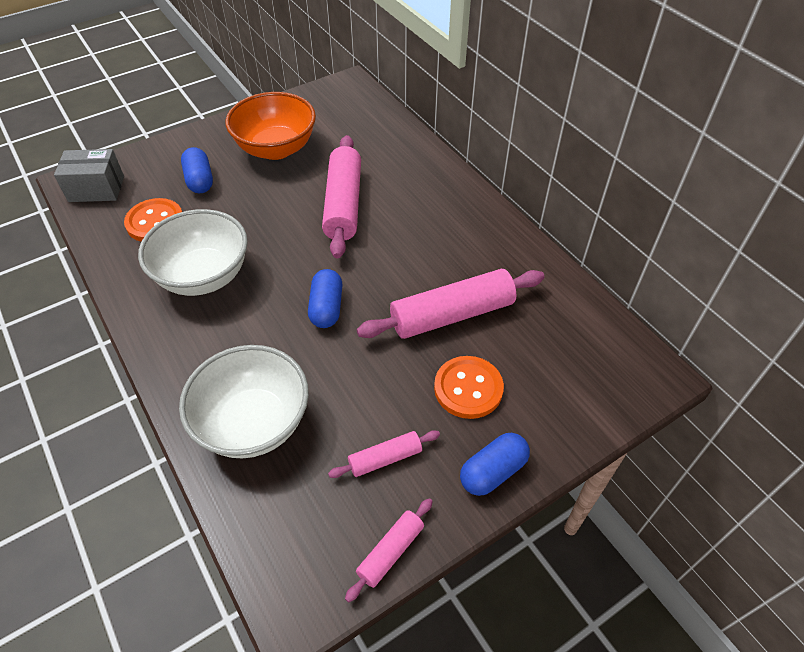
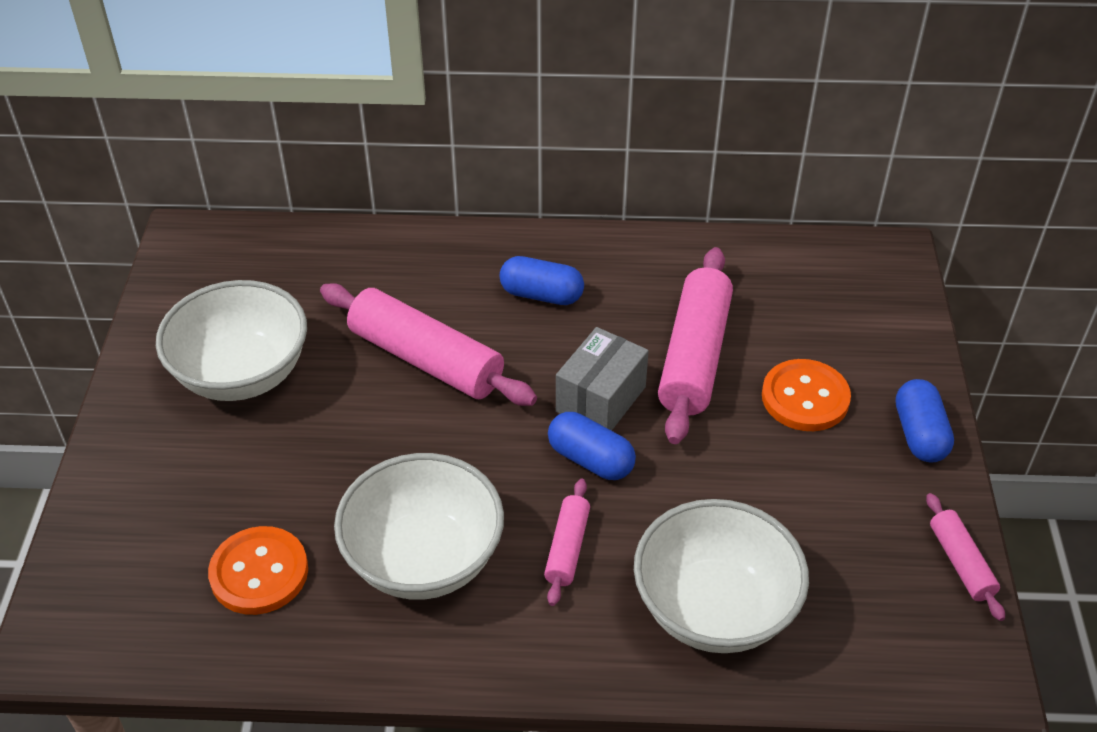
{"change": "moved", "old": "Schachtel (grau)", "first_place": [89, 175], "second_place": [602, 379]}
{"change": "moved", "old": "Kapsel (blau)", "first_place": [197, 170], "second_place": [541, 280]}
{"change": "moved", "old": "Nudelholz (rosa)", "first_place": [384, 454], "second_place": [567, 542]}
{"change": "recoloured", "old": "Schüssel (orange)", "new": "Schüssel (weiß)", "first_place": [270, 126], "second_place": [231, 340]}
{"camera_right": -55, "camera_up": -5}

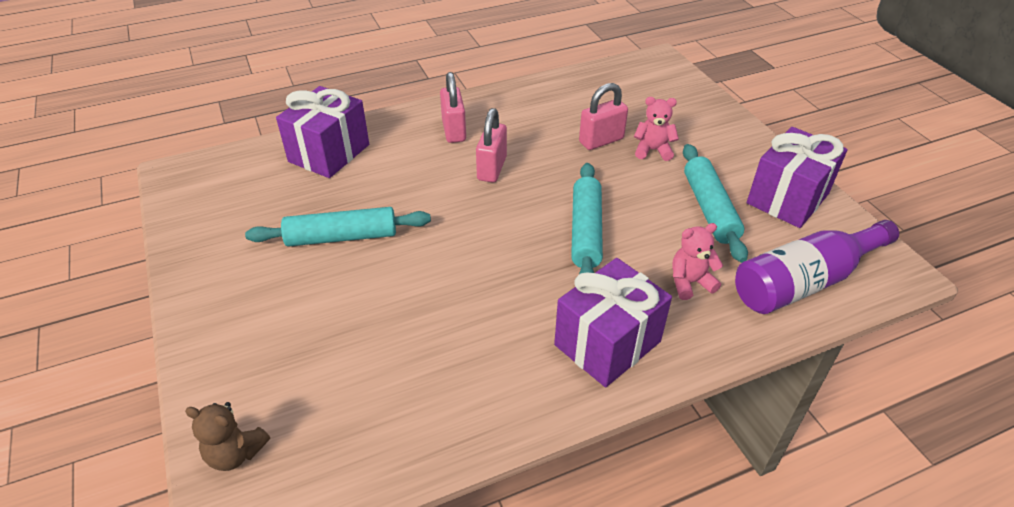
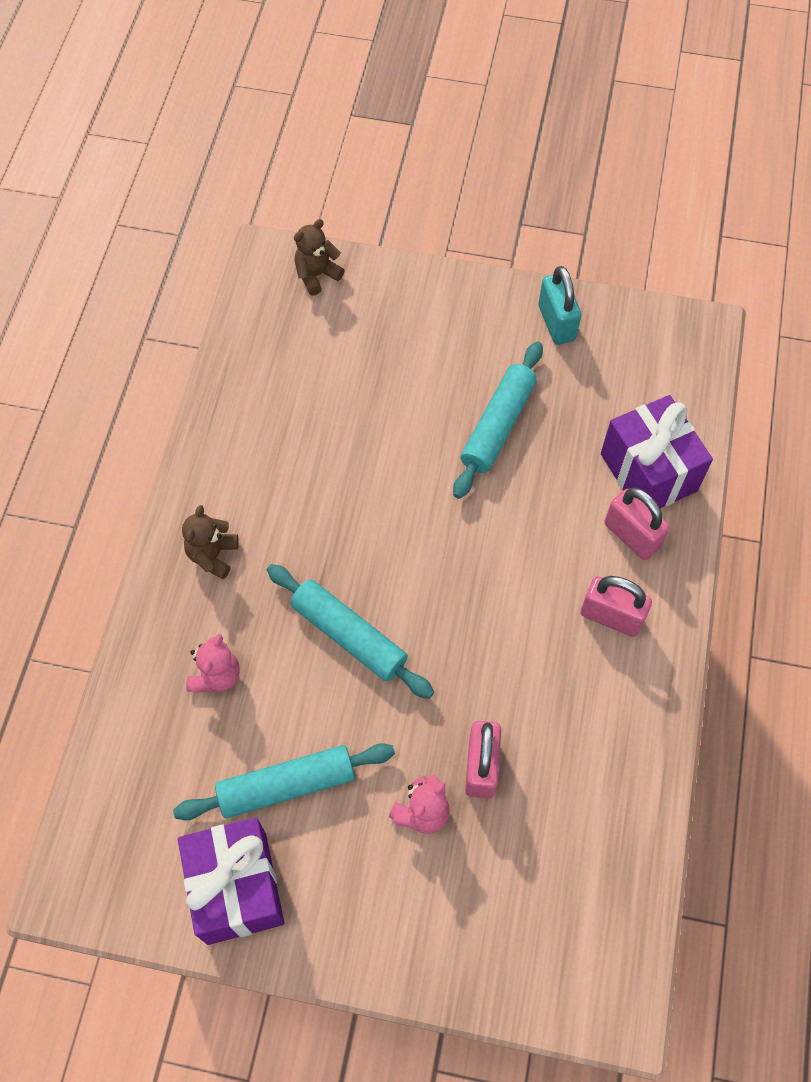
{"change": "removed", "old": "Flasche (lila)", "first_place": [817, 267]}
{"change": "added", "new": "Vorhängeschloss (türkis)", "second_place": [559, 305]}
{"change": "moved", "old": "Vorhängeschloss (rosa)", "first_place": [491, 145], "second_place": [637, 524]}
{"change": "replaced", "old": "Geschenk (lila)", "new": "Teddybär (braun)", "first_place": [613, 322], "second_place": [210, 542]}
{"change": "turned", "old": "Nudelholz (türkis)", "first_place": [715, 203], "second_place": [284, 782], "degrees": -45}
{"camera_right": 125, "camera_up": 20}

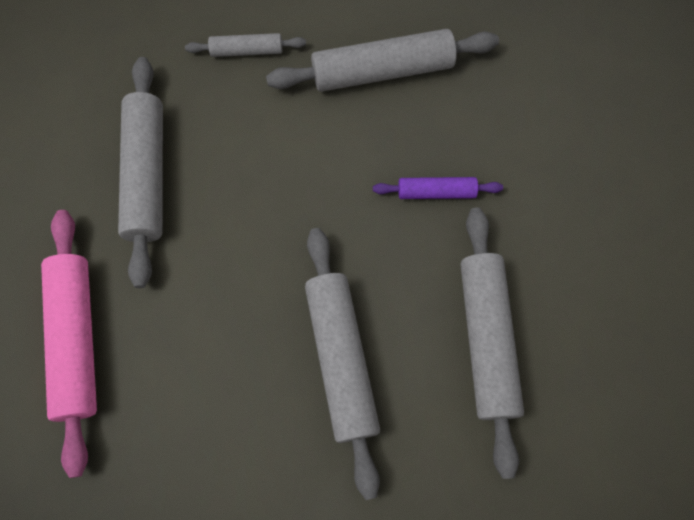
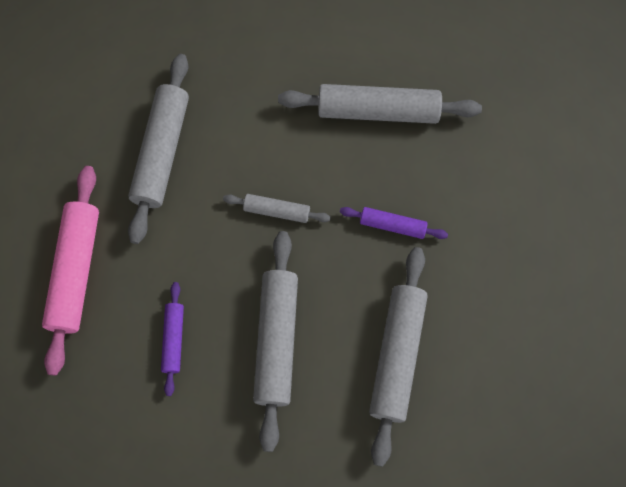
{"change": "added", "new": "Nudelholz (lila)", "second_place": [172, 339]}
{"change": "moved", "old": "Nudelholz (grau)", "first_place": [245, 45], "second_place": [277, 208]}
{"camera_right": 15, "camera_up": 0}

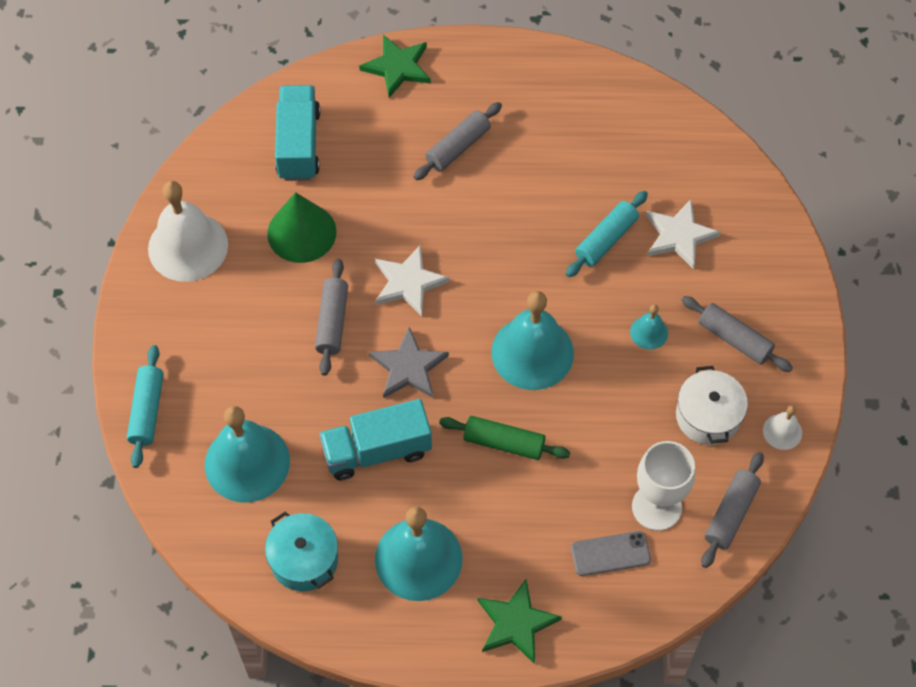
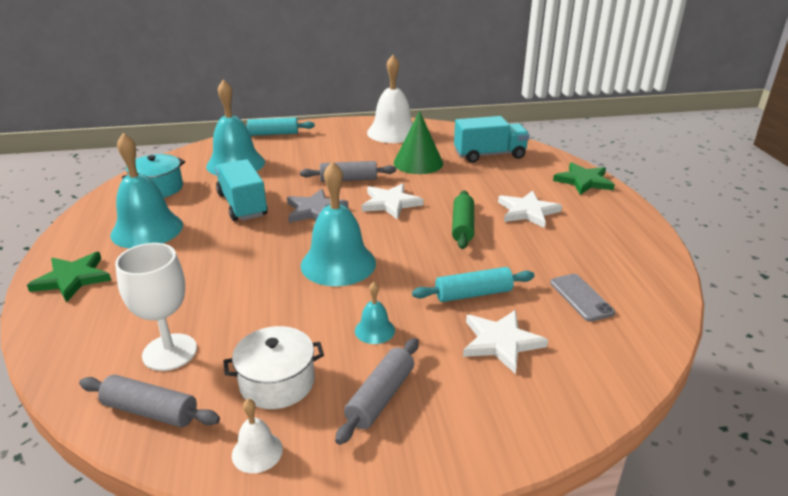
{"change": "moved", "old": "Nudelholz (grün)", "first_place": [504, 438], "second_place": [463, 219]}
{"change": "moved", "old": "Handy (grau)", "first_place": [611, 553], "second_place": [582, 298]}
{"change": "replaced", "old": "Nudelholz (grau)", "new": "Stern (weiß)", "first_place": [458, 141], "second_place": [530, 209]}
{"change": "turned", "old": "Nudelholz (türkis)", "first_place": [607, 234], "second_place": [473, 284], "degrees": -45}
{"camera_right": 80, "camera_up": -30}

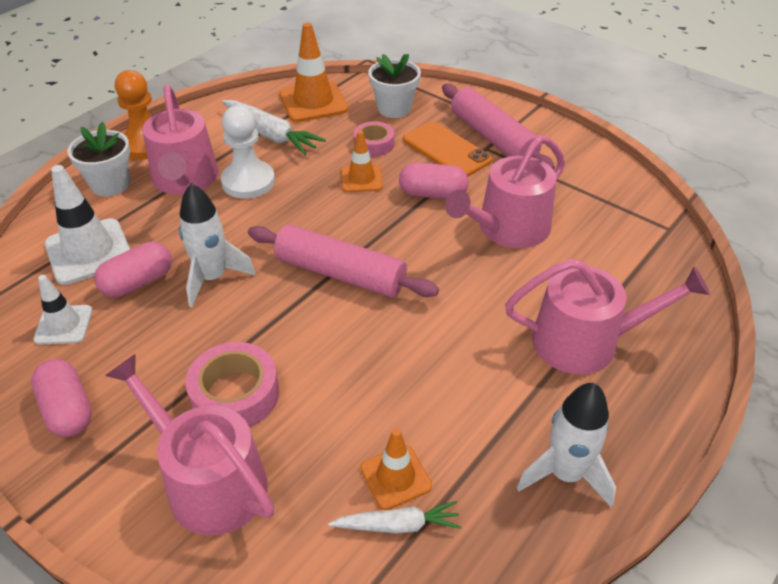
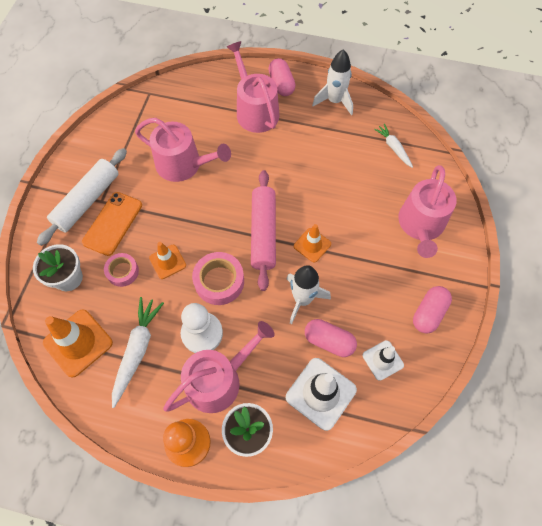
{"change": "moved", "old": "Klebeband (rosa)", "first_place": [232, 384], "second_place": [218, 278]}
{"change": "moved", "old": "Leitkegel (orange)", "first_place": [396, 469], "second_place": [312, 243]}
{"change": "moved", "old": "Kapsel (rosa)", "first_place": [434, 180], "second_place": [282, 77]}
{"change": "recoloured", "old": "Nudelholz (rosa)", "new": "Nudelholz (weiß)", "first_place": [498, 127], "second_place": [82, 197]}
{"camera_right": -115, "camera_up": 20}

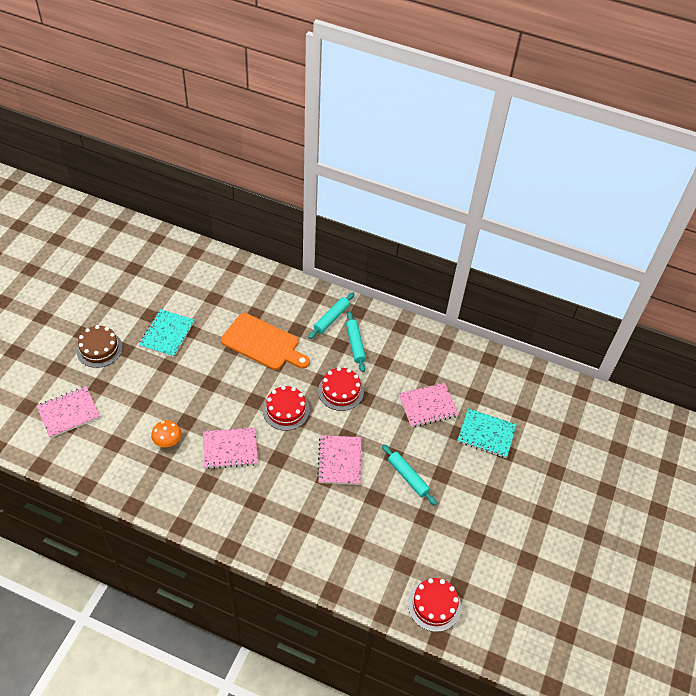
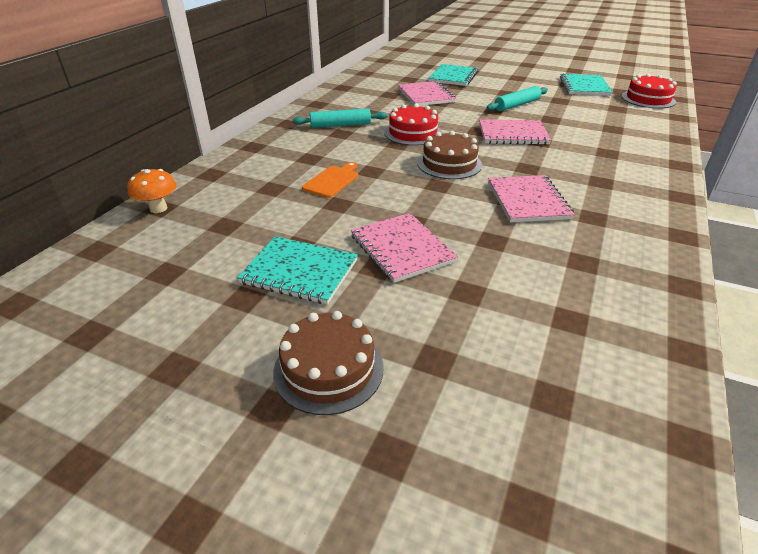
{"change": "removed", "old": "Nudelholz (türkis)", "first_place": [331, 315]}
{"change": "added", "new": "Notizbuch (türkis)", "second_place": [586, 84]}
{"change": "moved", "old": "Notizbuch (rosa)", "first_place": [68, 412], "second_place": [404, 248]}
{"change": "moved", "old": "Pilz (orange)", "first_place": [166, 433], "second_place": [152, 191]}
{"change": "recoloured", "old": "Kuchen (rot)", "new": "Kuchen (braun)", "first_place": [286, 408], "second_place": [449, 155]}
{"change": "resized", "old": "Schneidebrett (orange)", "first_place": [265, 341], "second_place": [330, 180], "factor": 0.52}
{"camera_right": -85, "camera_up": -15}

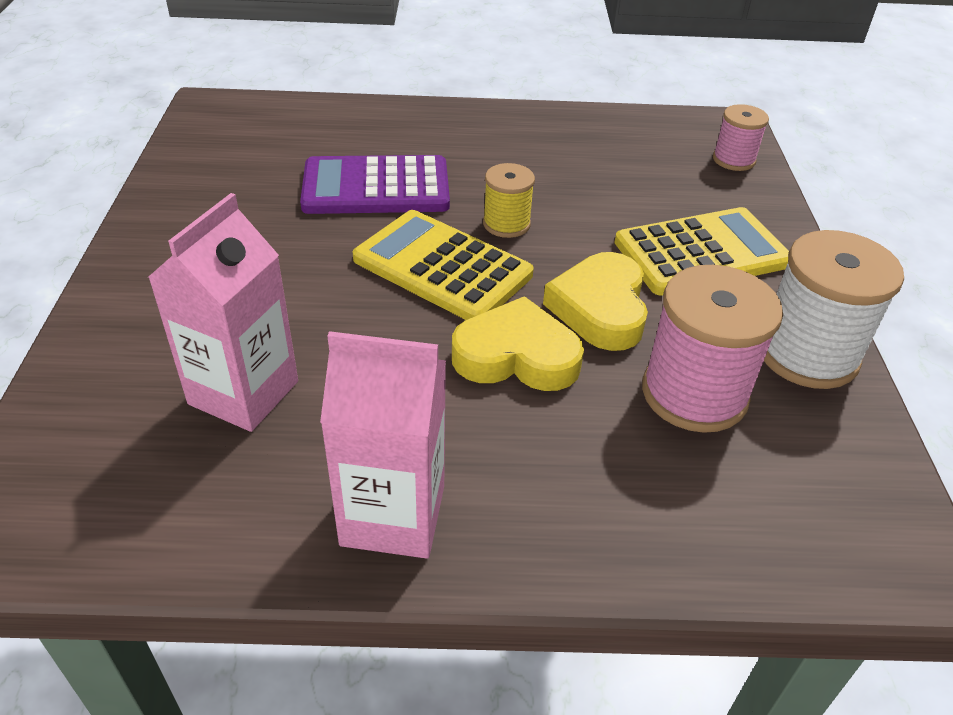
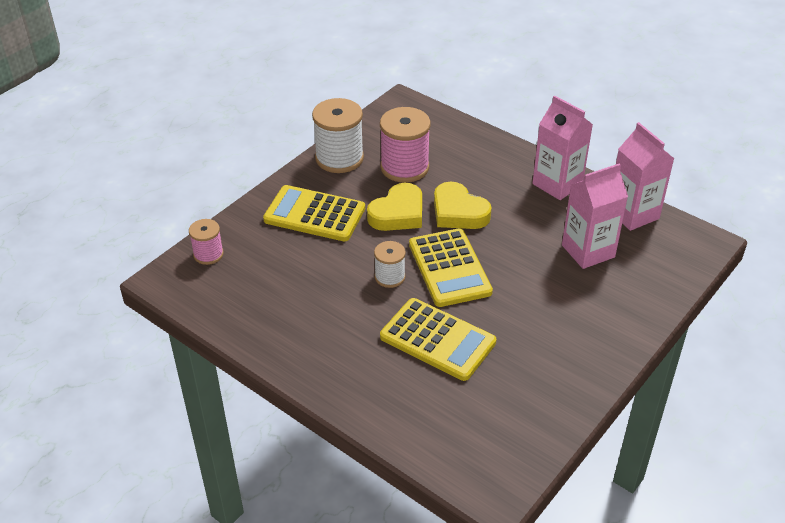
{"change": "added", "new": "Getränkekarton (rosa)", "second_place": [645, 176]}
{"change": "recoloured", "old": "Taschenrechner (lila)", "new": "Taschenrechner (gelb)", "first_place": [375, 184], "second_place": [438, 339]}
{"change": "recoloured", "old": "Garnrolle (gelb)", "new": "Garnrolle (weiß)", "first_place": [509, 200], "second_place": [390, 264]}
{"camera_right": -140, "camera_up": 0}

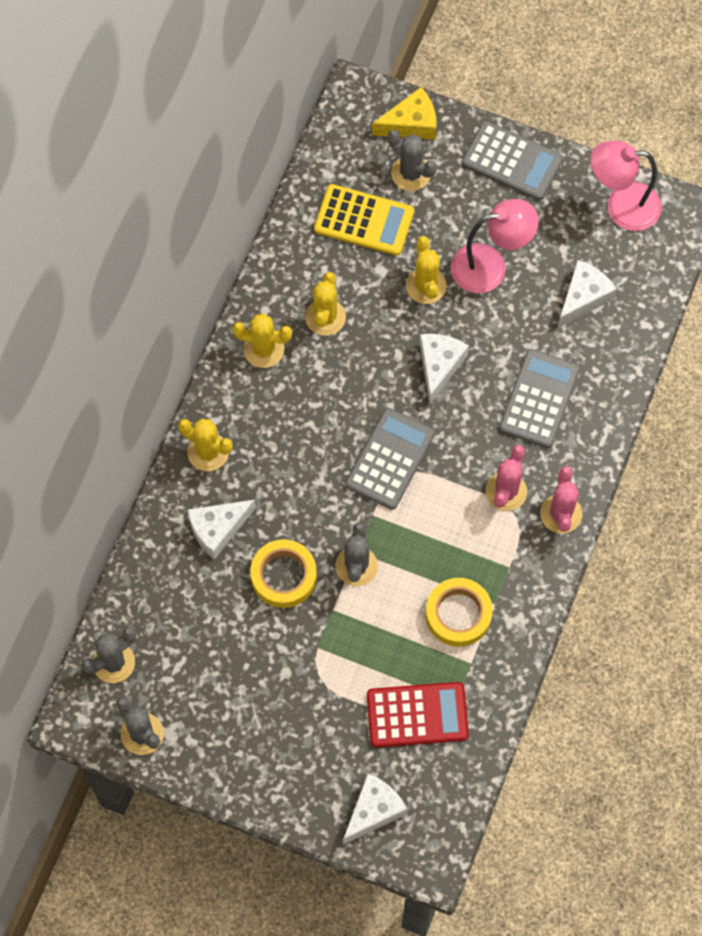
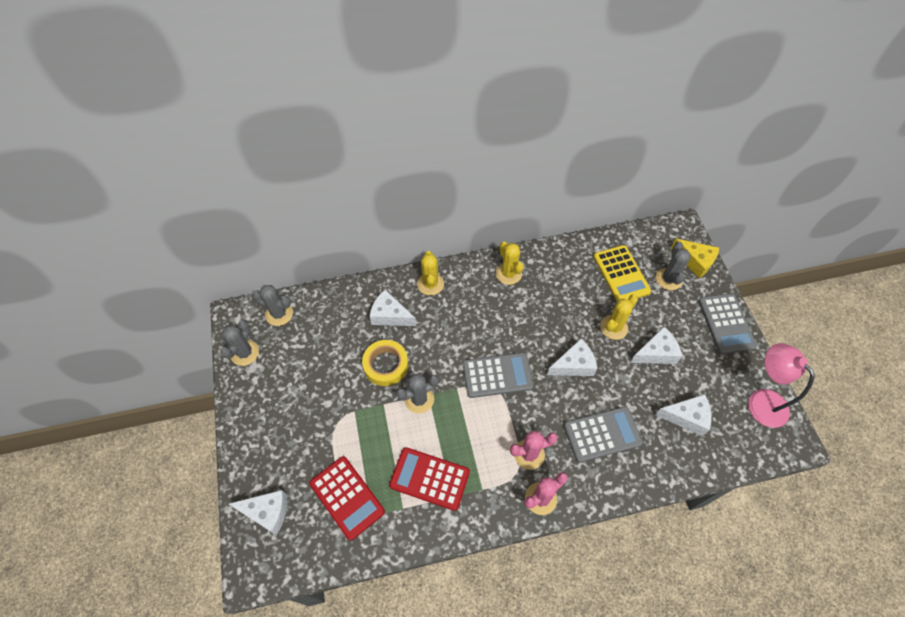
{"change": "removed", "old": "Kaktus (gelb)", "first_place": [325, 304]}
{"change": "replaced", "old": "Klebeband (gelb)", "new": "Taschenrechner (rot)", "first_place": [459, 612], "second_place": [429, 479]}
{"change": "replaced", "old": "Lampe (rosa)", "new": "Käse (weiß)", "first_place": [495, 246], "second_place": [656, 345]}
{"camera_right": 55, "camera_up": -10}

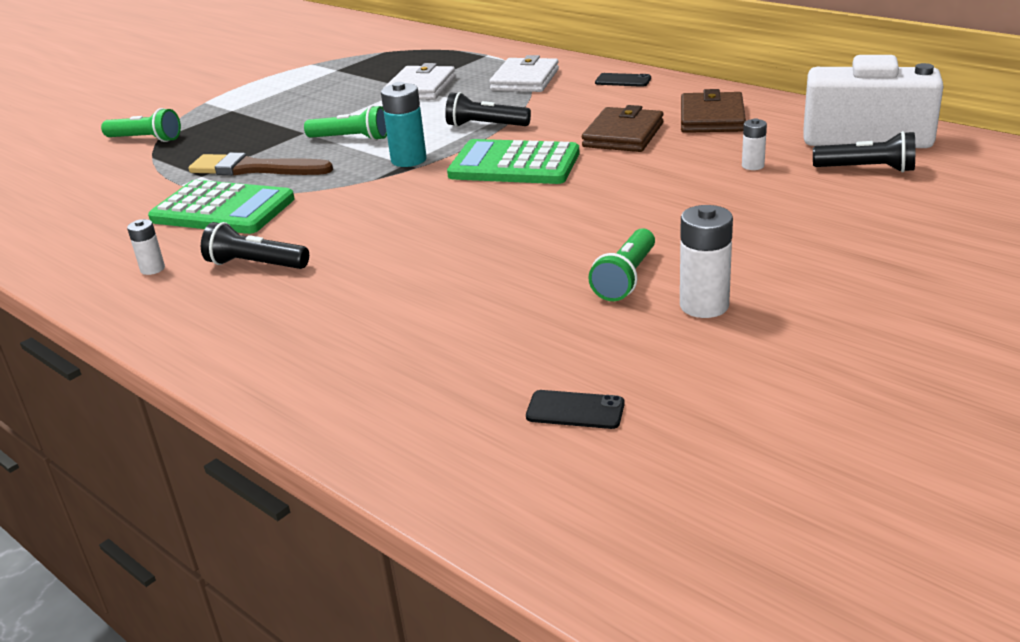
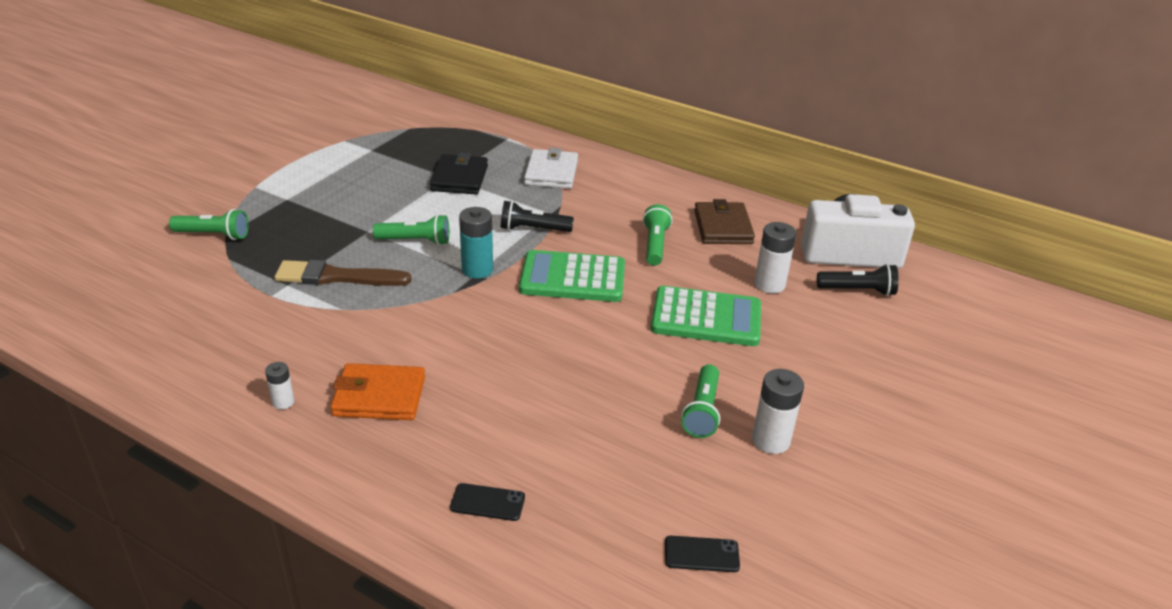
{"change": "moved", "old": "Taschenrechner (grün)", "first_place": [221, 207], "second_place": [706, 316]}
{"change": "moved", "old": "Handy (schwarz)", "first_place": [623, 80], "second_place": [487, 502]}
{"change": "replaced", "old": "Taschenlampe (schwarz)", "new": "Geldbörse (orange)", "first_place": [255, 245], "second_place": [377, 391]}
{"change": "replaced", "old": "Geldbörse (braun)", "new": "Taschenlampe (grün)", "first_place": [623, 128], "second_place": [658, 235]}
{"change": "recoloured", "old": "Geldbörse (weiß)", "new": "Geldbörse (schwarz)", "first_place": [420, 81], "second_place": [459, 174]}
{"change": "resized", "old": "Batterie (weiß)", "first_place": [754, 144], "second_place": [775, 257], "factor": 1.75}
{"camera_right": -15, "camera_up": 5}

